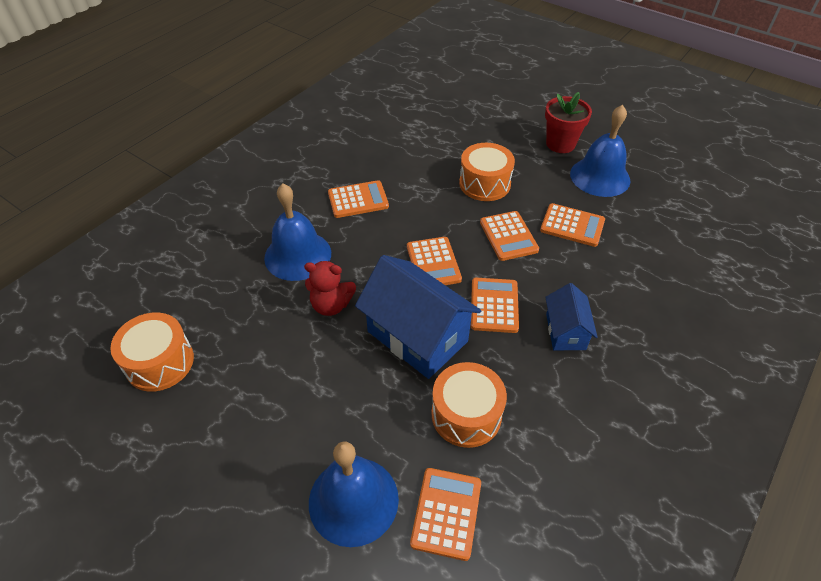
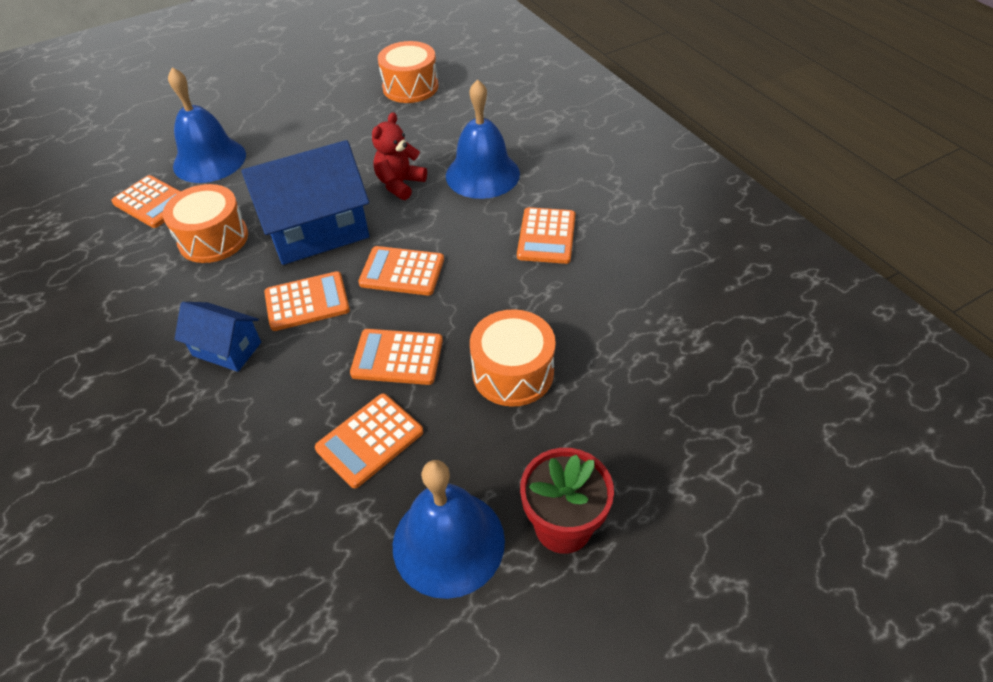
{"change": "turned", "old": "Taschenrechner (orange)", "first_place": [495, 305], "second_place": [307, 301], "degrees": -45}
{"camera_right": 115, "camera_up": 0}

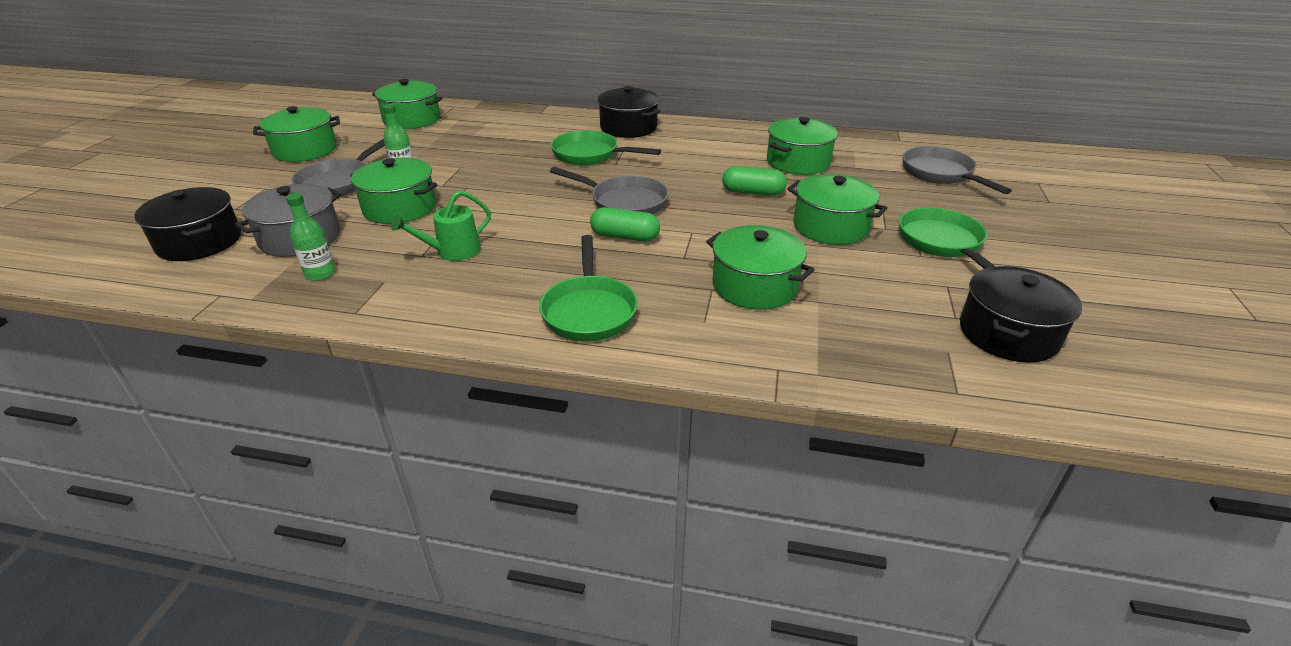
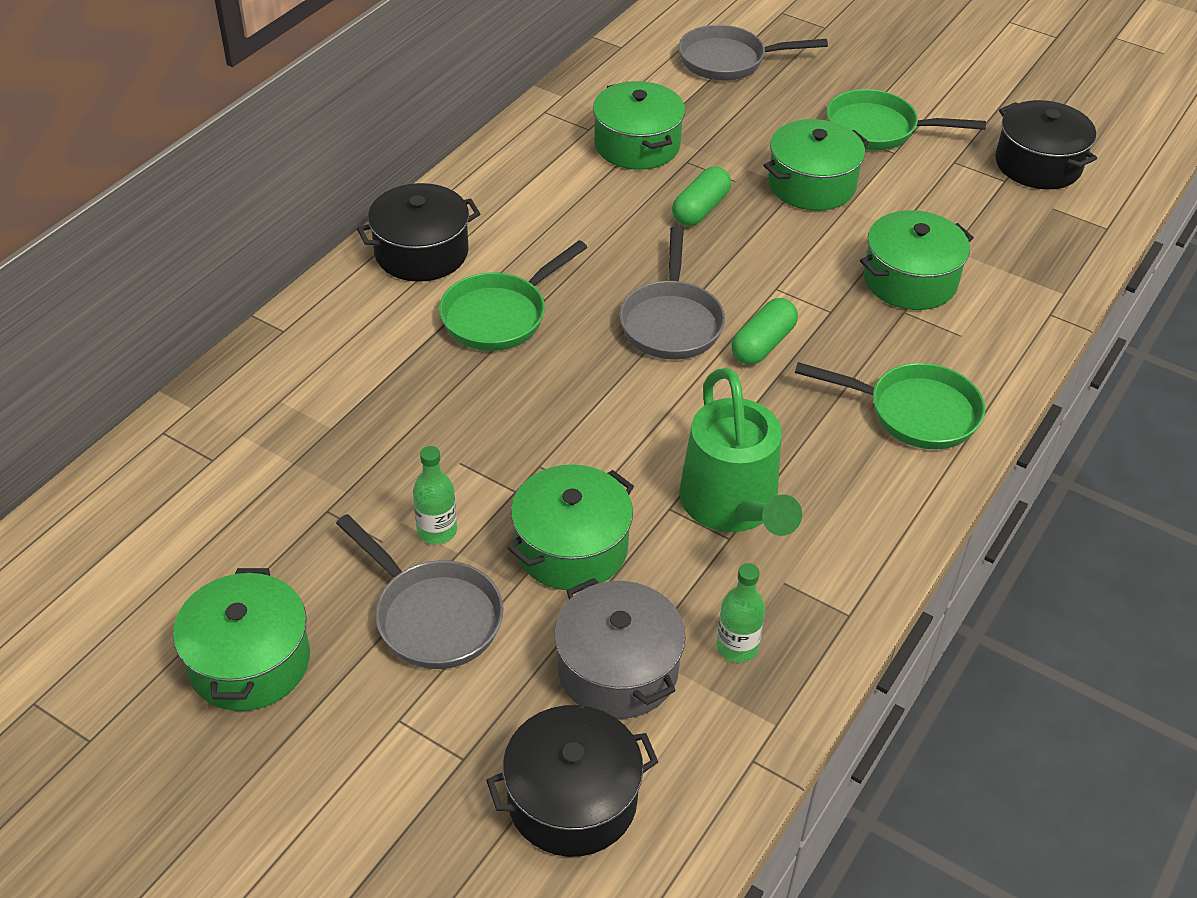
{"change": "removed", "old": "Kochtopf (grün)", "first_place": [407, 104]}
{"change": "turned", "old": "Pfanne (grau)", "first_place": [609, 190], "second_place": [672, 292], "degrees": 135}
{"change": "resized", "old": "Gießkanne (grün)", "first_place": [441, 225], "second_place": [740, 452], "factor": 1.69}
{"camera_right": -70, "camera_up": 10}

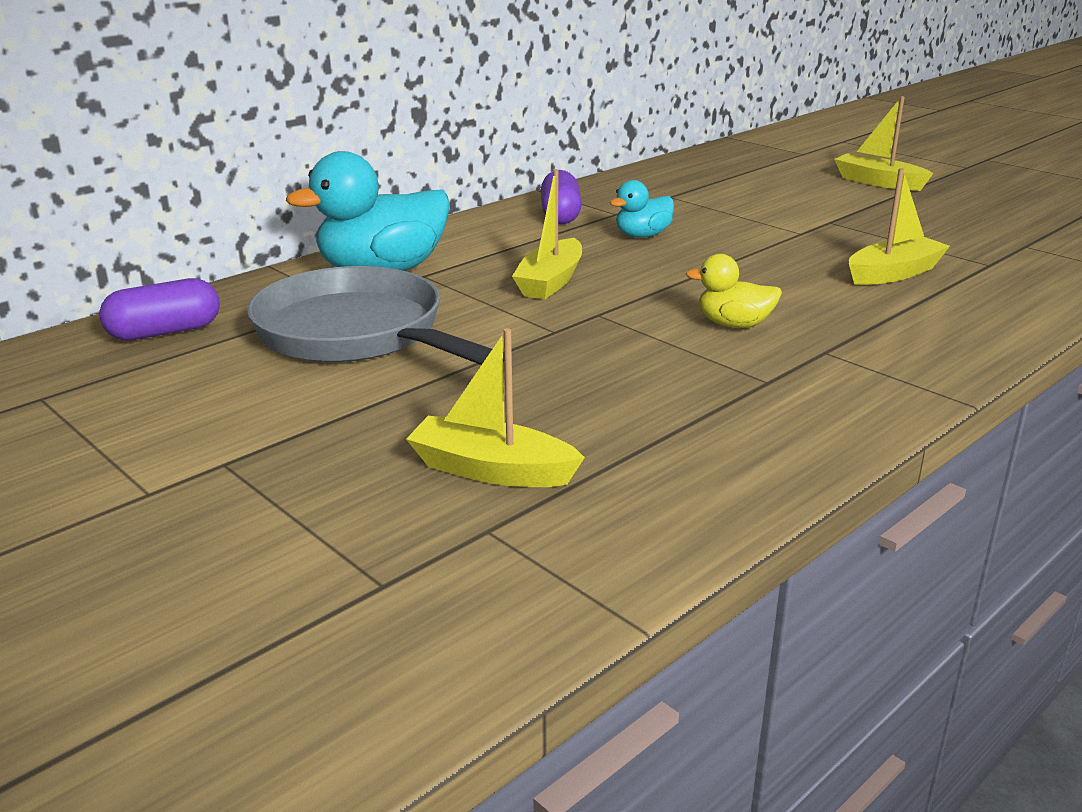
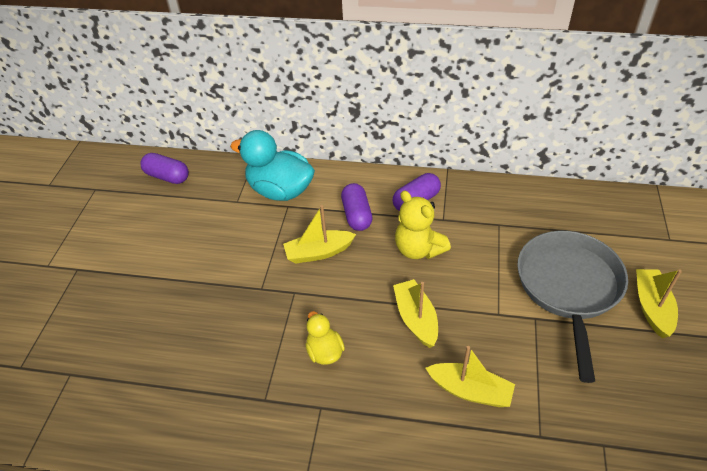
{"change": "added", "new": "Kapsel (lila)", "second_place": [356, 207]}
{"change": "moved", "old": "Pfanne (grau)", "first_place": [375, 315], "second_place": [572, 307]}
{"change": "moved", "old": "Boot (gelb)", "first_place": [495, 407], "second_place": [415, 313]}
{"change": "replaced", "old": "Ente (türkis)", "new": "Teddybär (gelb)", "first_place": [642, 209], "second_place": [423, 224]}
{"camera_right": 55, "camera_up": 20}

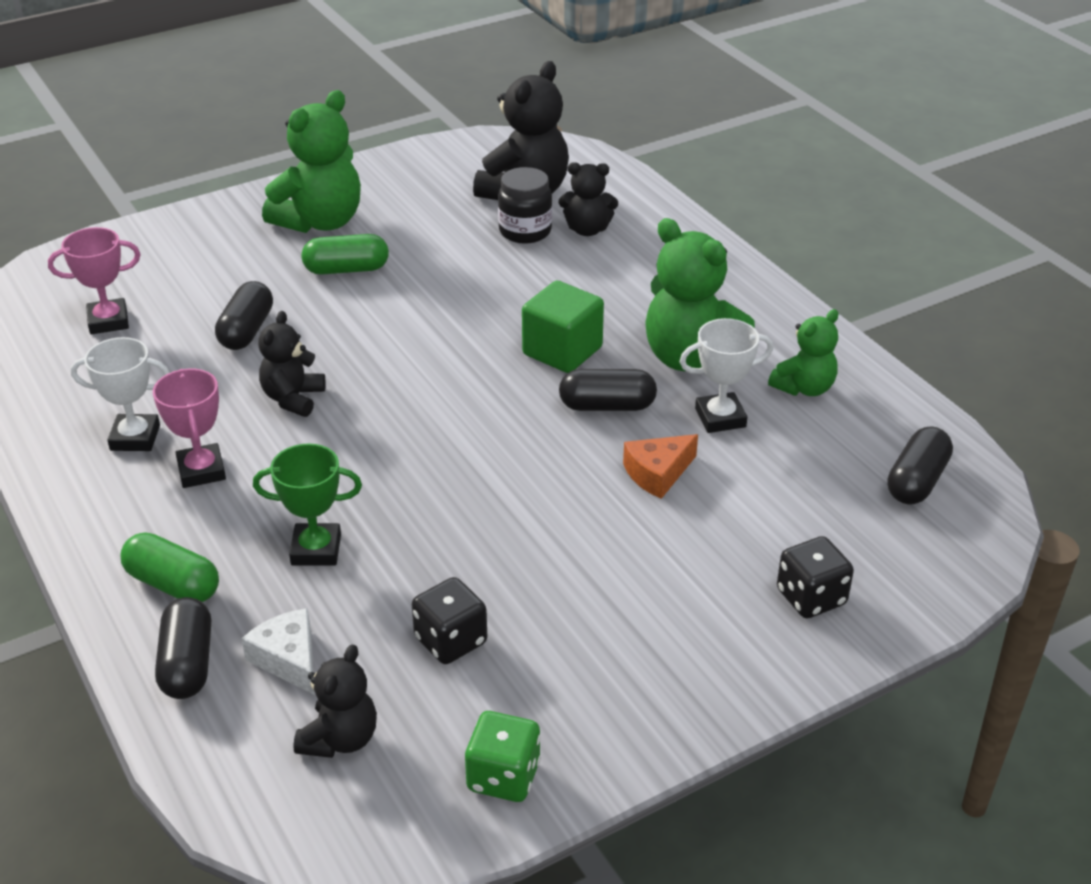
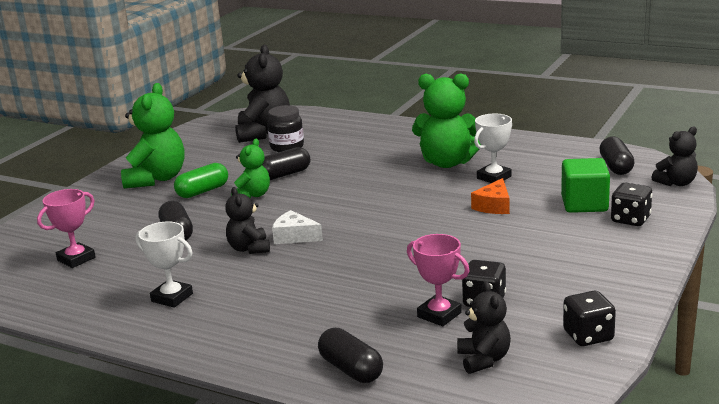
{"change": "removed", "old": "Kapsel (grün)", "first_place": [170, 567]}
{"change": "removed", "old": "Pokal (grün)", "first_place": [307, 504]}
{"change": "moved", "old": "Pokal (rosa)", "first_place": [189, 428], "second_place": [438, 280]}
{"change": "moved", "old": "Käse (weiß)", "first_place": [278, 651], "second_place": [297, 227]}
{"change": "moved", "old": "Kubus (grün)", "first_place": [563, 327], "second_place": [585, 185]}
{"change": "moved", "old": "Teddybär (schwarz)", "first_place": [588, 199], "second_place": [675, 156]}
{"change": "moved", "old": "Kapsel (schwarz)", "first_place": [608, 390], "second_place": [286, 163]}
{"change": "moved", "old": "Teddybär (grün)", "first_place": [803, 352], "second_place": [250, 168]}
{"change": "recoloured", "old": "Spielwürfel (grün)", "new": "Spielwürfel (schwarz)", "first_place": [503, 756], "second_place": [589, 318]}
{"change": "turned", "old": "Pokal (weiß)", "first_place": [120, 394], "second_place": [164, 265], "degrees": 60}
{"camera_right": -30, "camera_up": -15}

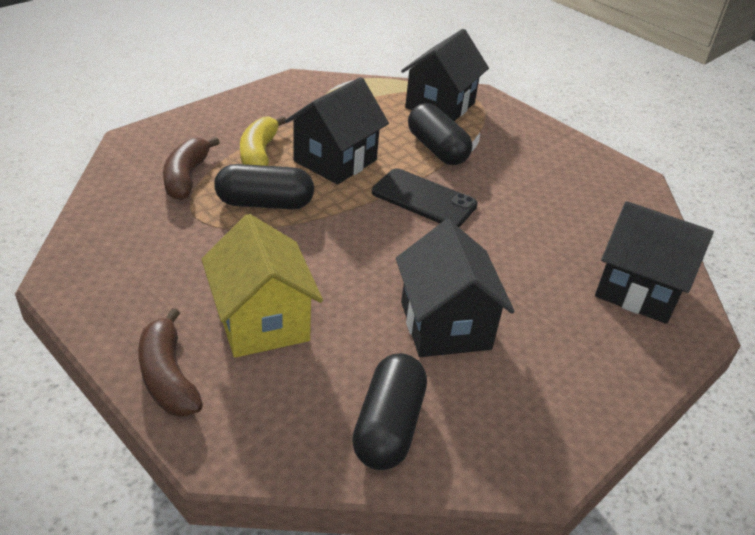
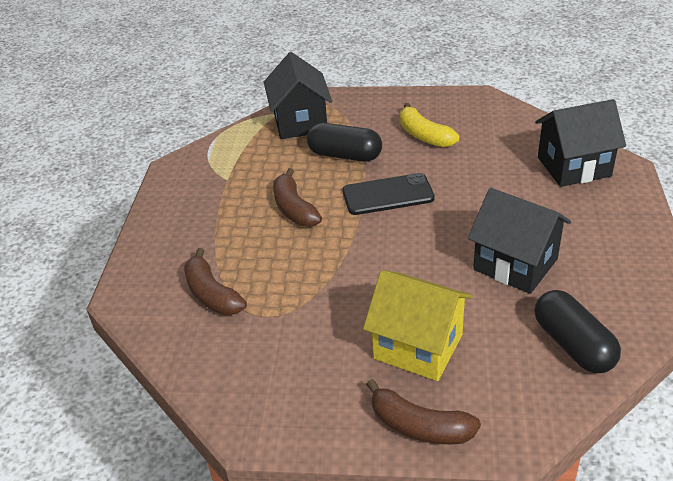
{"change": "removed", "old": "Kapsel (schwarz)", "first_place": [264, 186]}
{"change": "moved", "old": "Banane (gelb)", "first_place": [263, 141], "second_place": [429, 125]}
{"change": "replaced", "old": "Haus (schwarz)", "new": "Banane (braun)", "first_place": [337, 131], "second_place": [297, 197]}
{"camera_right": -35, "camera_up": 0}

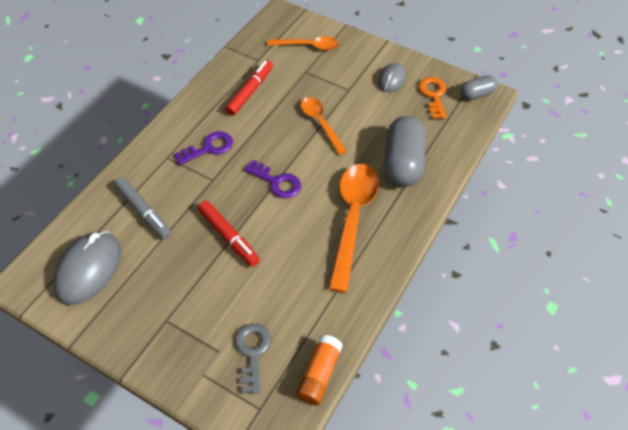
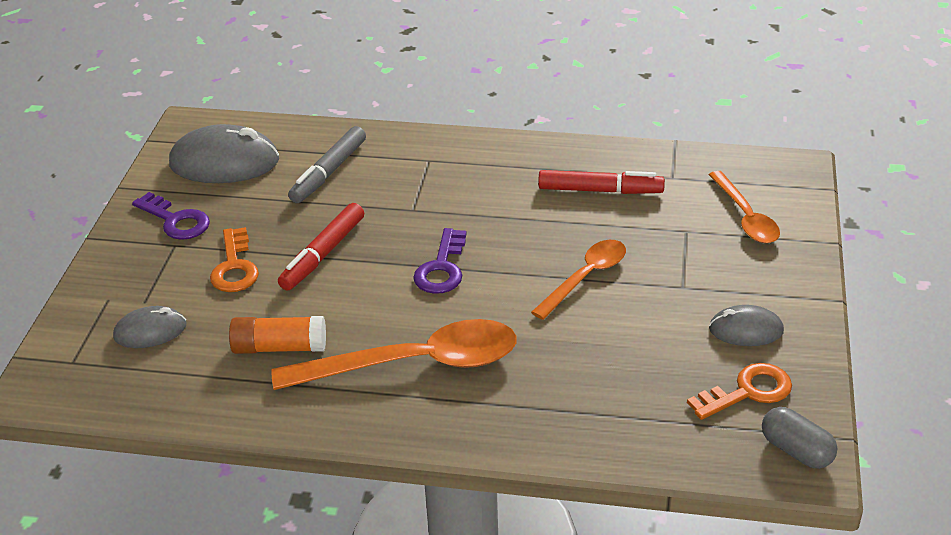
{"change": "removed", "old": "Kapsel (grau)", "first_place": [405, 151]}
{"change": "added", "new": "Schlüssel (orange)", "second_place": [234, 259]}
{"change": "moved", "old": "Schlüssel (lila)", "first_place": [203, 148], "second_place": [171, 216]}
{"change": "moved", "old": "Klebestift (orange)", "first_place": [319, 370], "second_place": [277, 335]}
{"change": "replaced", "old": "Schlüssel (grau)", "new": "Computermaus (grau)", "first_place": [253, 359], "second_place": [150, 327]}
{"camera_right": 70, "camera_up": -15}

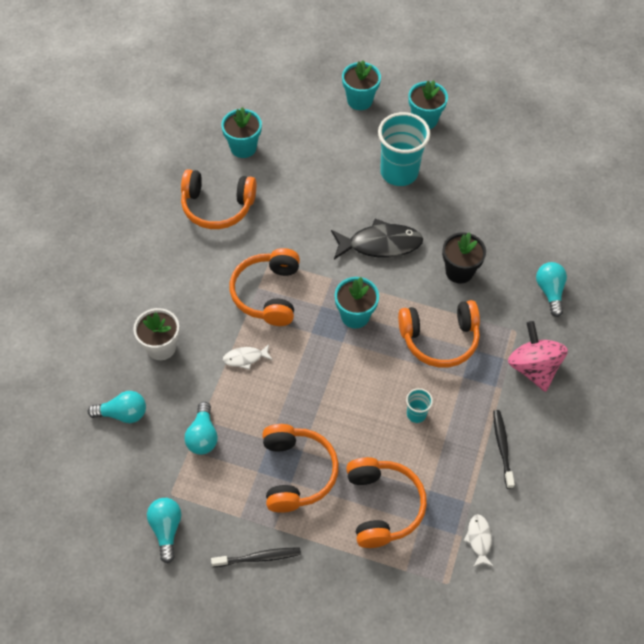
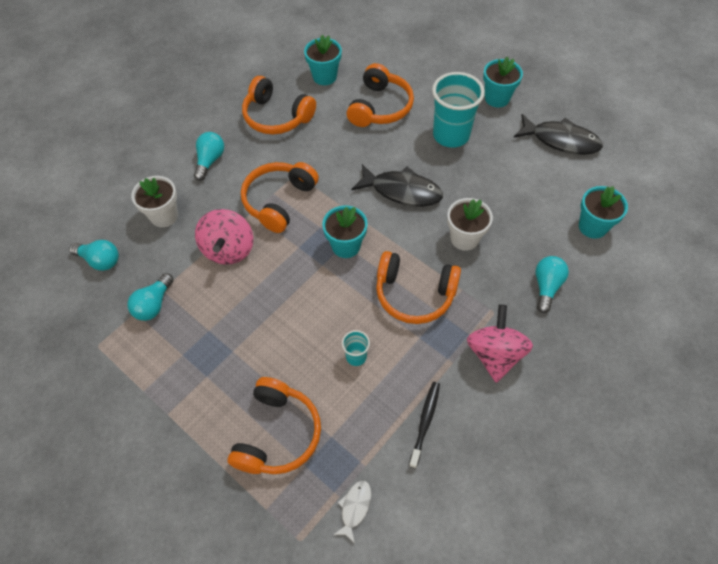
{"change": "removed", "old": "Zahnbürste (schwarz)", "first_place": [256, 557]}
{"change": "added", "new": "Fisch (schwarz)", "second_place": [558, 134]}
{"change": "moved", "old": "Glühbirne (türkis)", "first_place": [164, 530], "second_place": [209, 156]}
{"change": "moved", "old": "Kopfhörer (orange)", "first_place": [300, 468], "second_place": [380, 95]}
{"change": "moved", "old": "Blumentopf (türkis)", "first_place": [361, 85], "second_place": [603, 212]}
{"change": "replaced", "old": "Fisch (weiß)", "new": "Kreisel (rosa)", "first_place": [248, 357], "second_place": [224, 237]}
{"change": "recoloured", "old": "Blumentopf (schwarz)", "new": "Blumentopf (weiß)", "first_place": [464, 258], "second_place": [470, 224]}
{"camera_right": 25, "camera_up": 0}

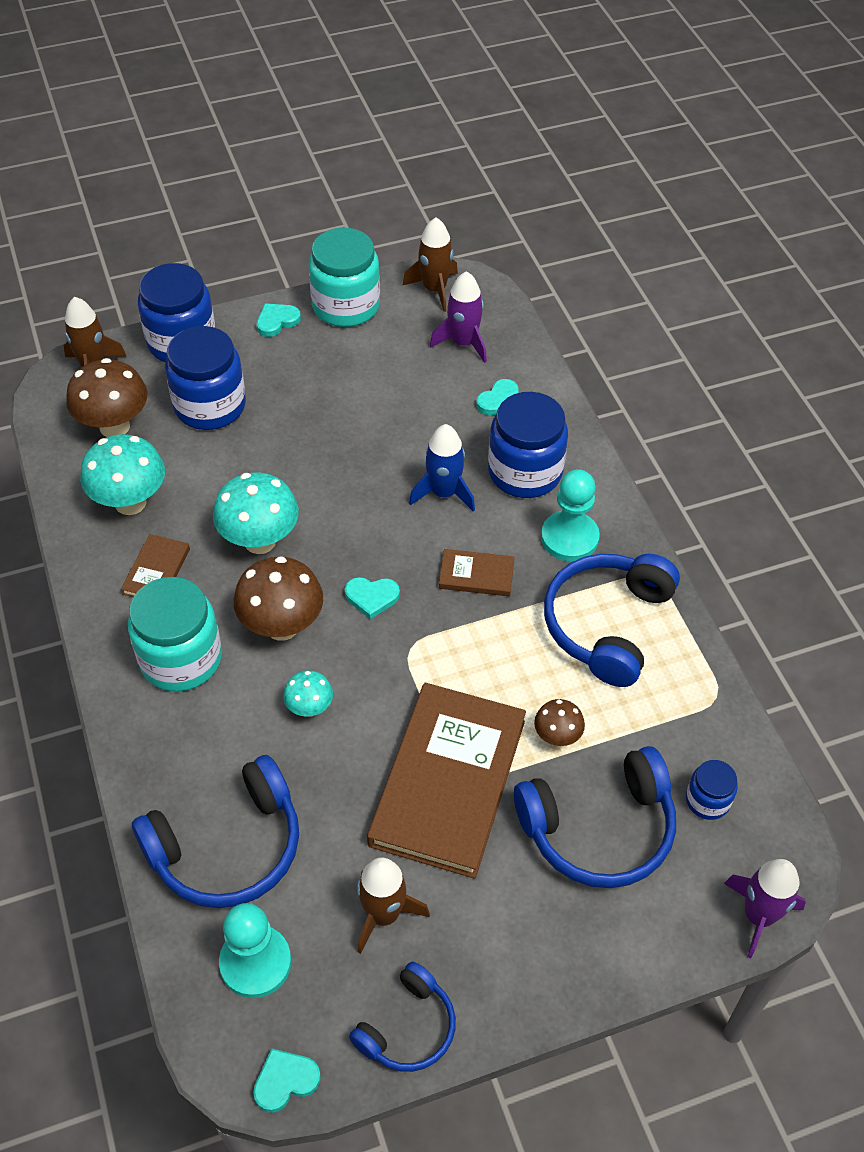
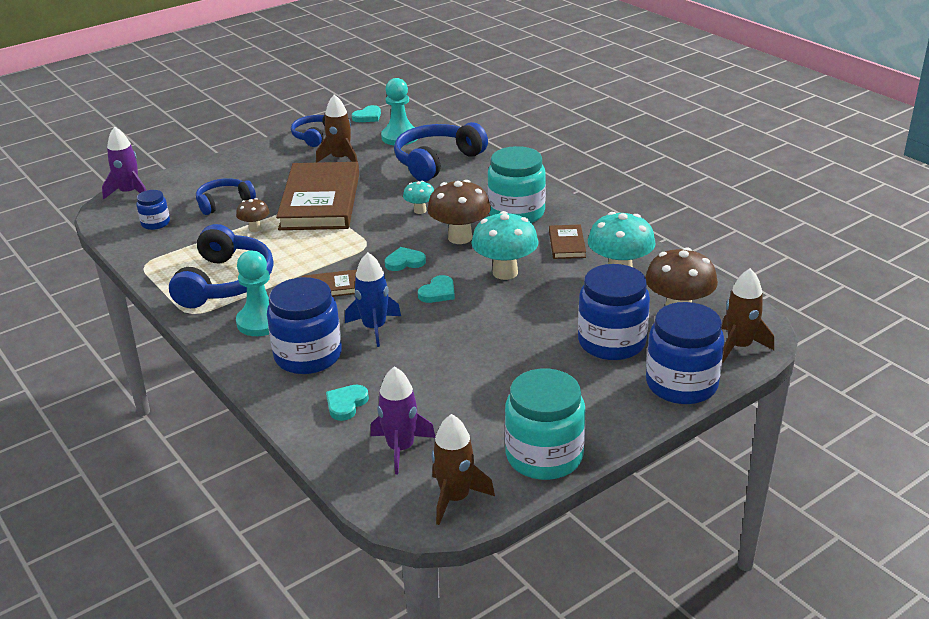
{"change": "moved", "old": "Herz (türkis)", "first_place": [279, 320], "second_place": [436, 289]}
{"change": "resized", "old": "Kopfhörer (blau)", "first_place": [595, 817], "second_place": [226, 196], "factor": 0.6}
{"camera_right": 165, "camera_up": -20}

